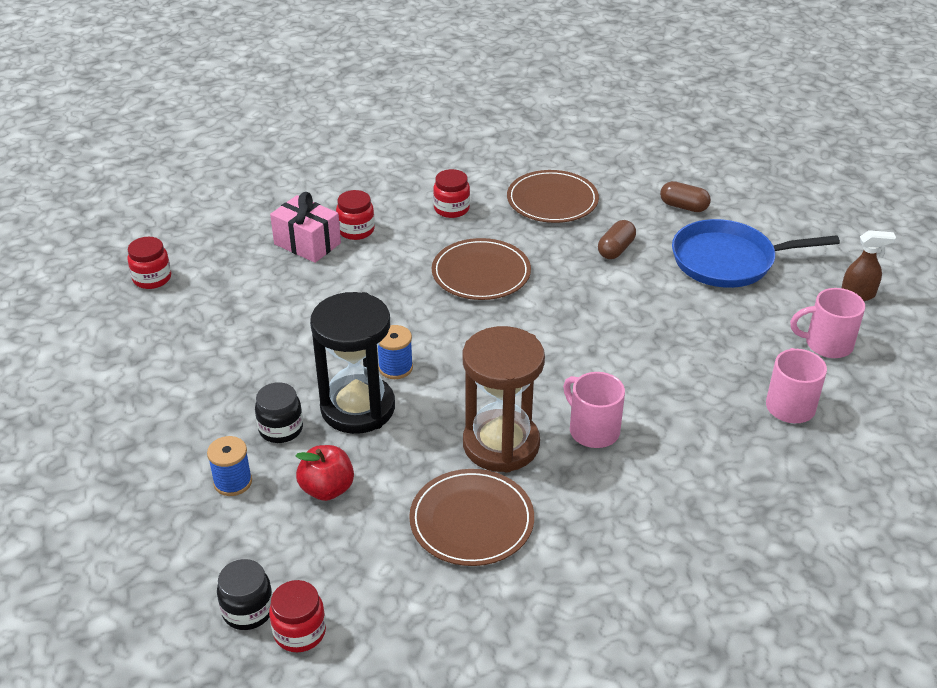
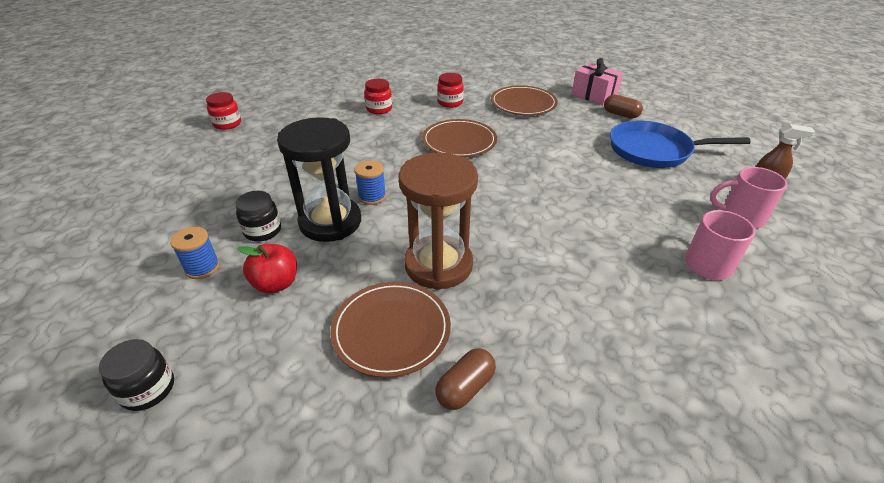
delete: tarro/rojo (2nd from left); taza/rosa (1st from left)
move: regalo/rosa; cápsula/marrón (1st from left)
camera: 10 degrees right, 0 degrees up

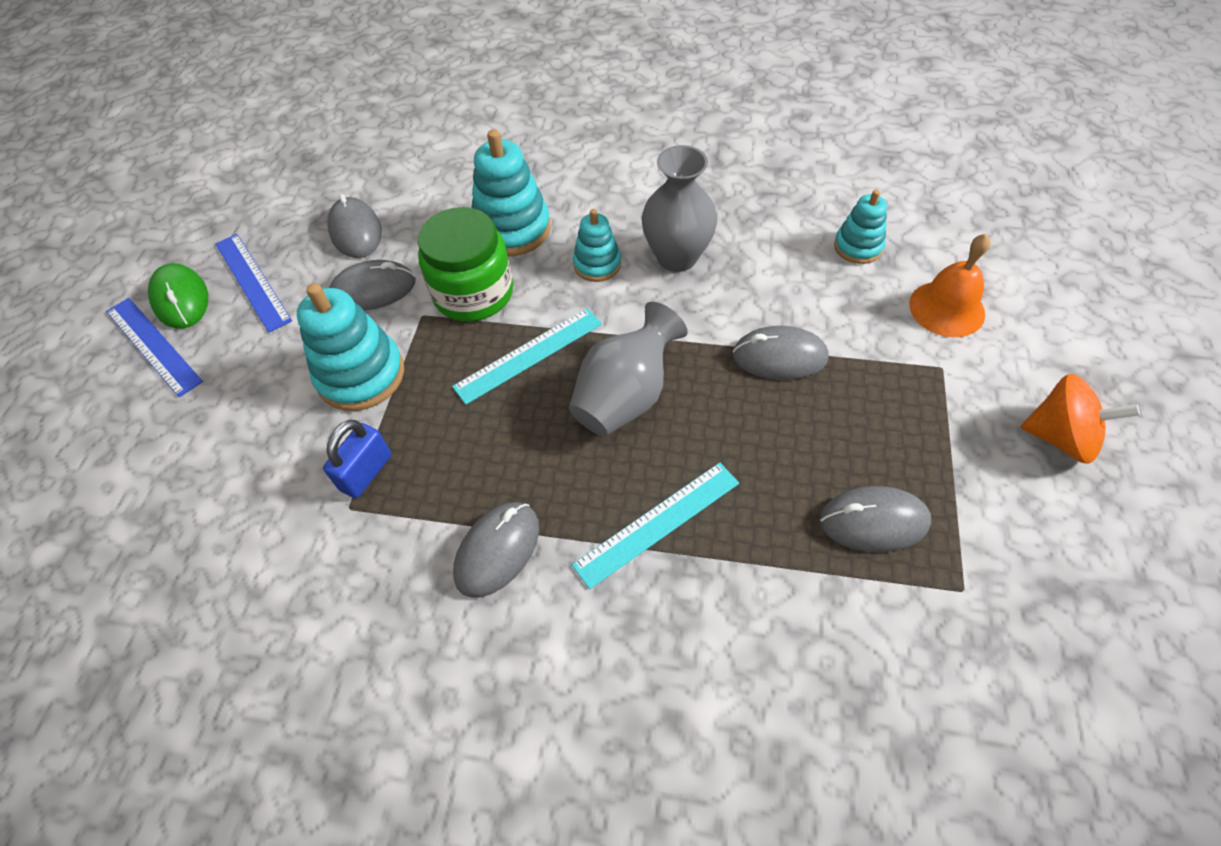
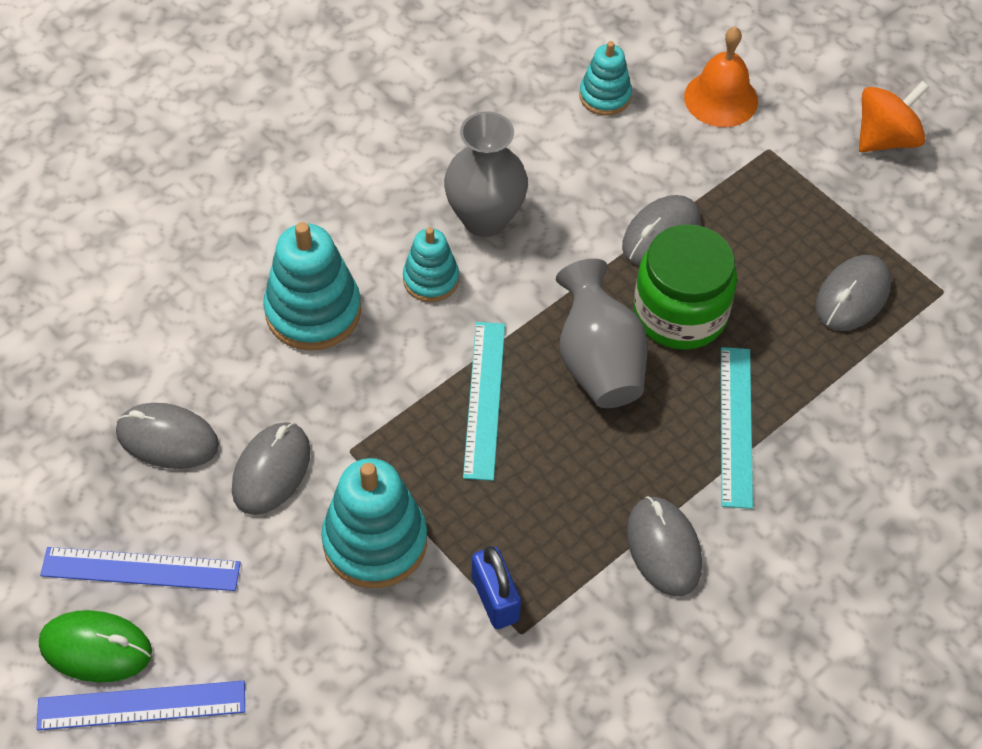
move: tarro/verde
camera: 55 degrees left, 0 degrees up

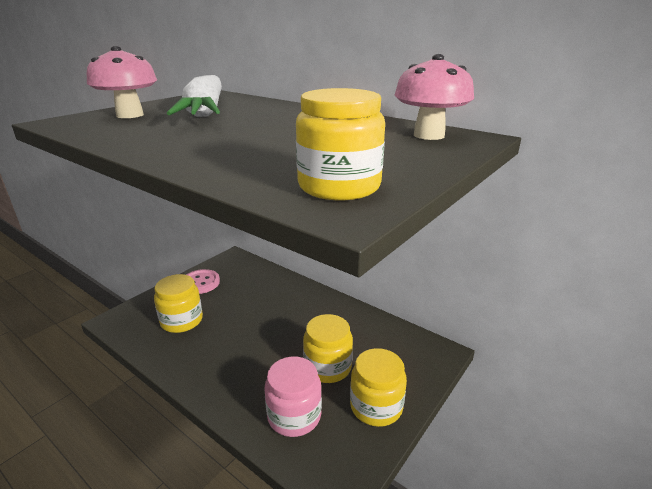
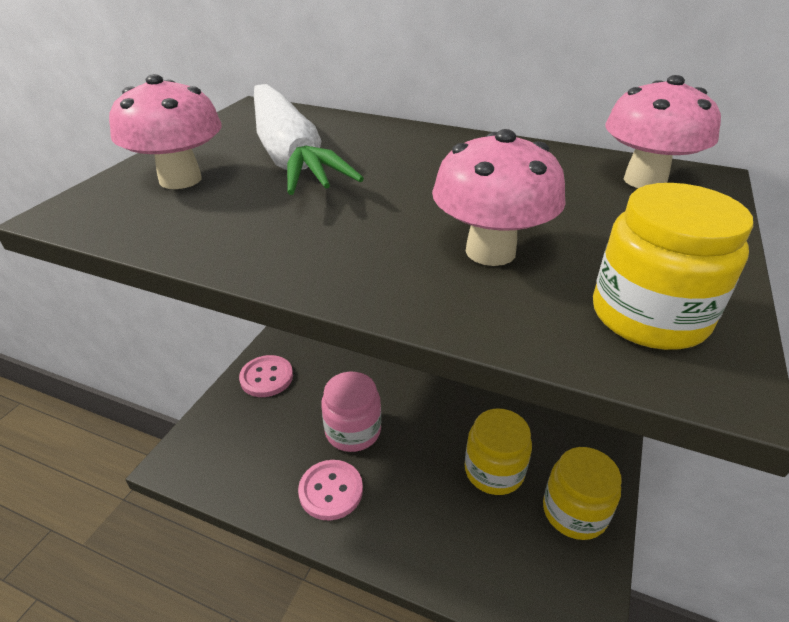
delete: tarro/amarillo (1st from left)
insert: botón/rosa (2nd from left); seta/rosa (2nd from left)
move: tarro/rosa
camera: 15 degrees left, 10 degrees up

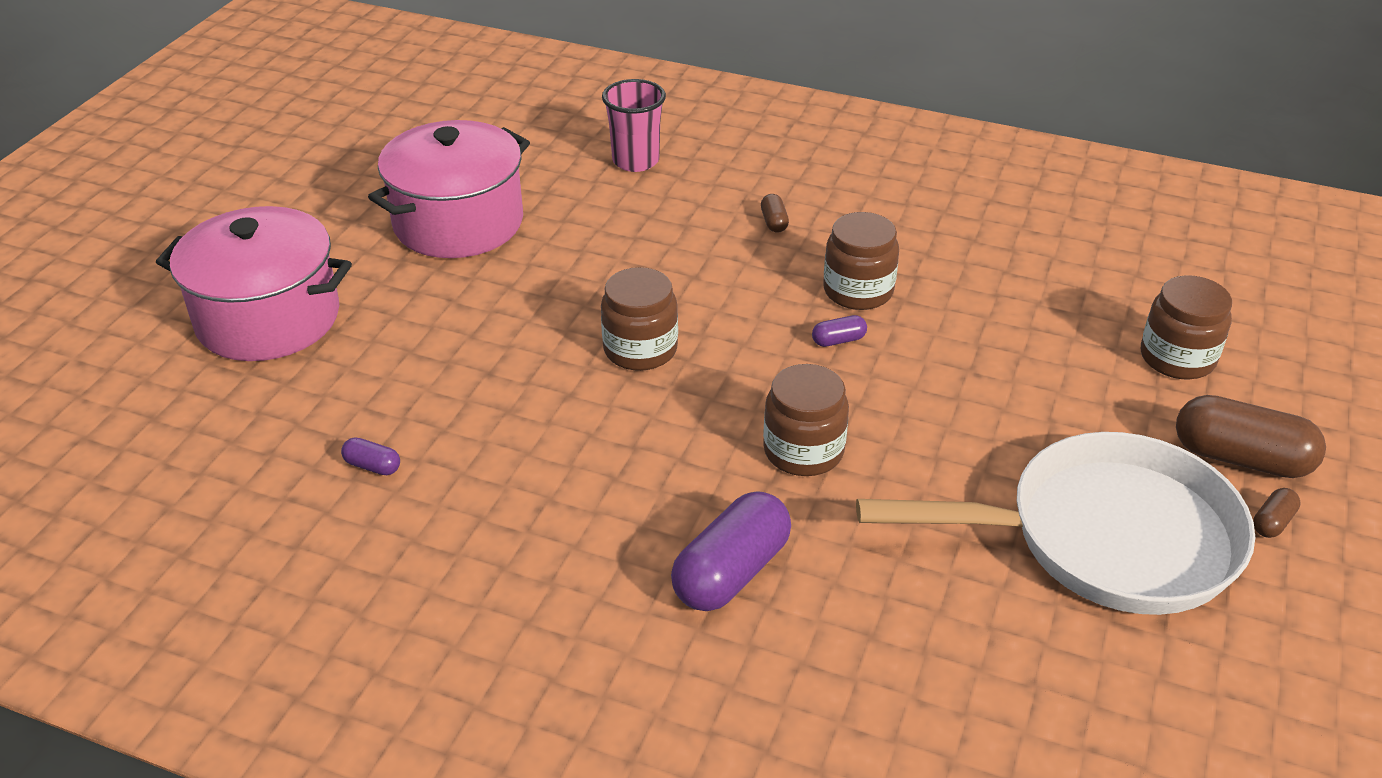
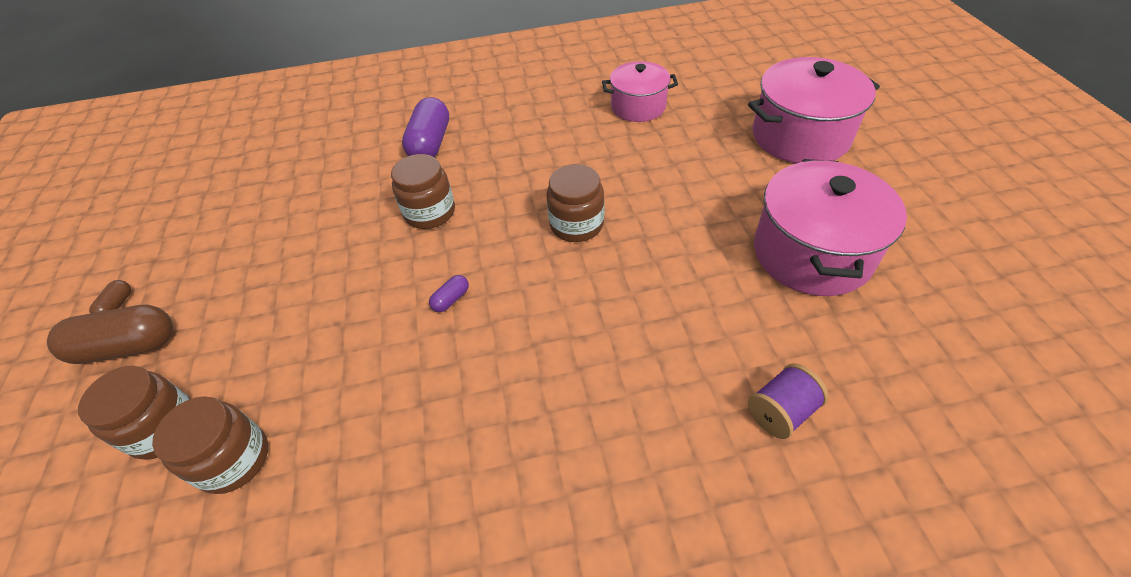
delete: cápsula/marrón (1st from left); sartén/blanco
move: tarro/marrón (3rd from left in the first image) to tarro/marrón (2nd from left)
replace: cápsula/morado (1st from left) to olla/rosa (1st from left); vaso/rosa to carrete/morado
camera: 150 degrees right, 10 degrees up

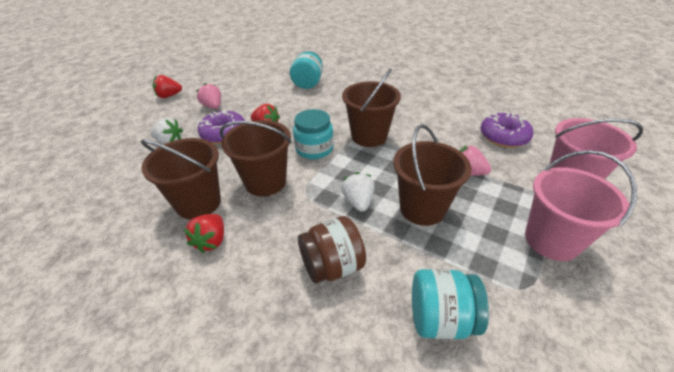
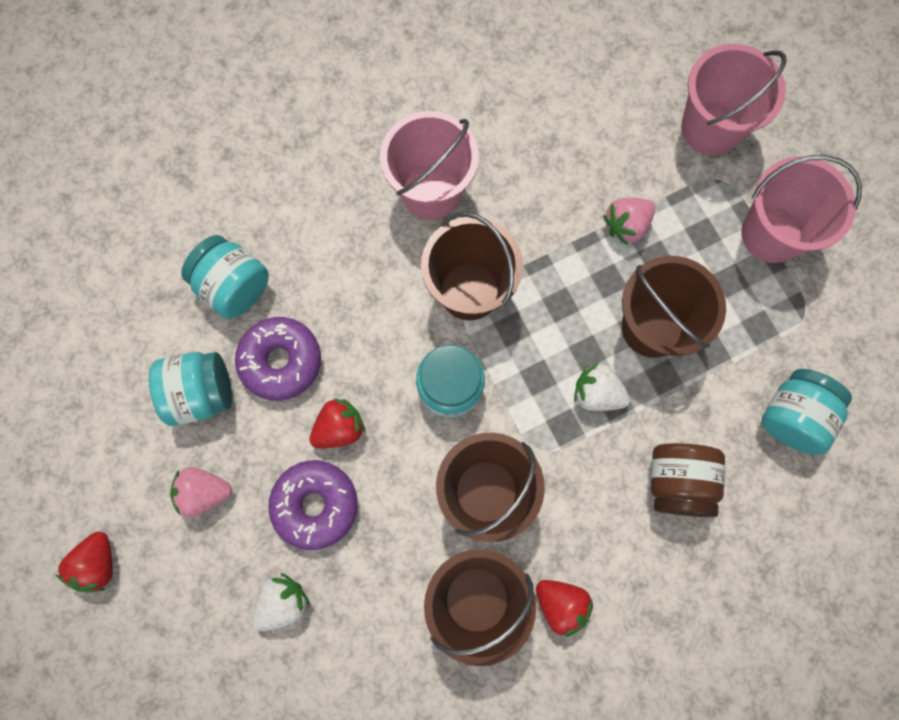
insert: tarro/turquesa (1st from left); balde/rosa (1st from left)
move: rosquilla/morado (2nd from left in the first image) to rosquilla/morado (1st from left)
camera: 60 degrees left, 35 degrees up

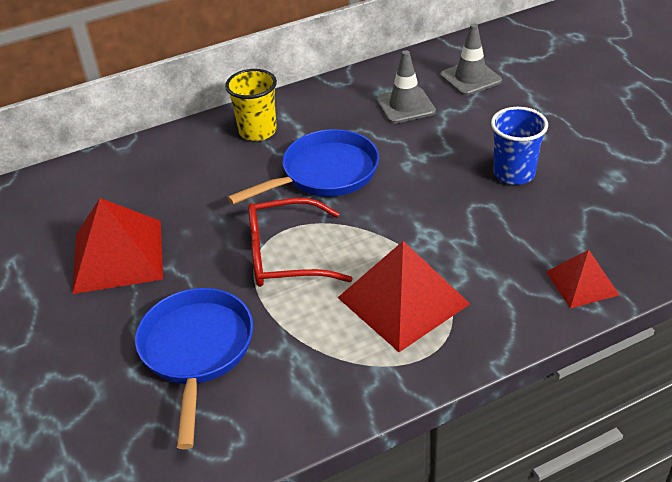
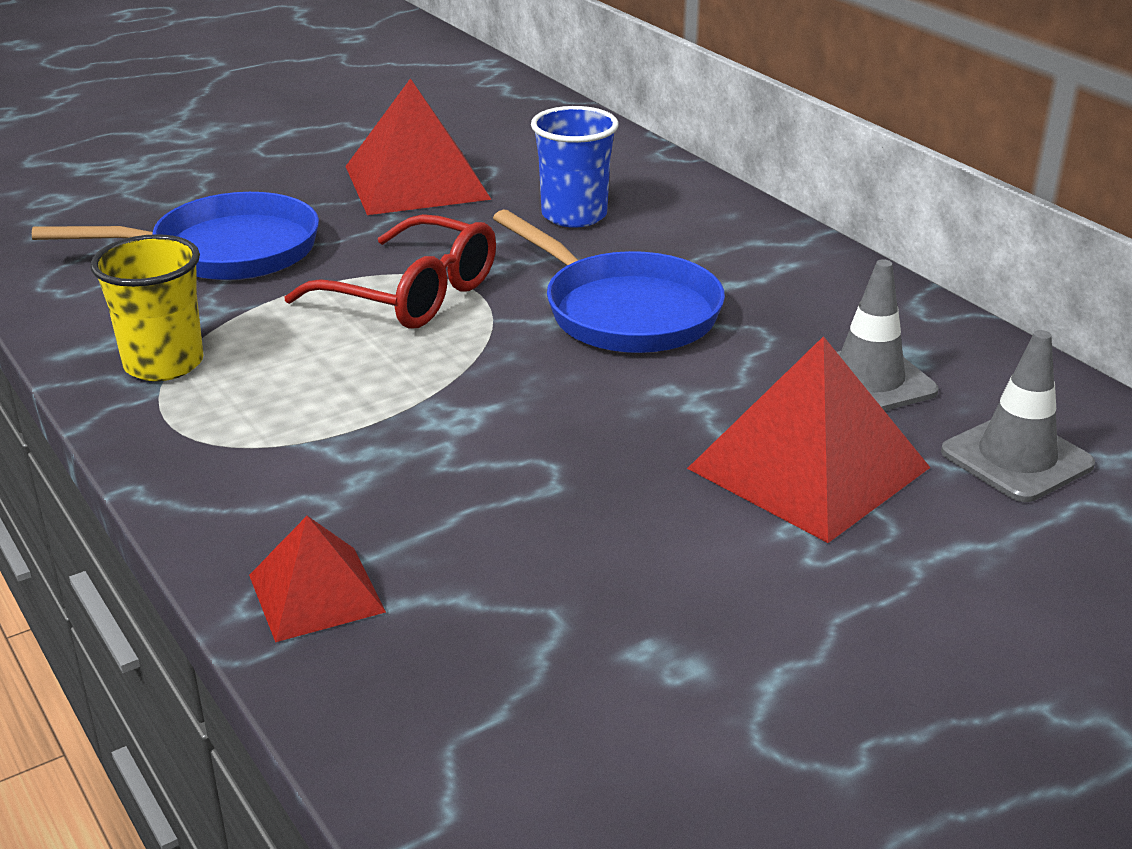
move: vaso/amarillo; pirámide/rojo (2nd from left in the first image) to pirámide/rojo (3rd from left); vaso/azul
rotate: gafas/rojo 135 degrees clockwise
camera: 80 degrees right, 10 degrees down

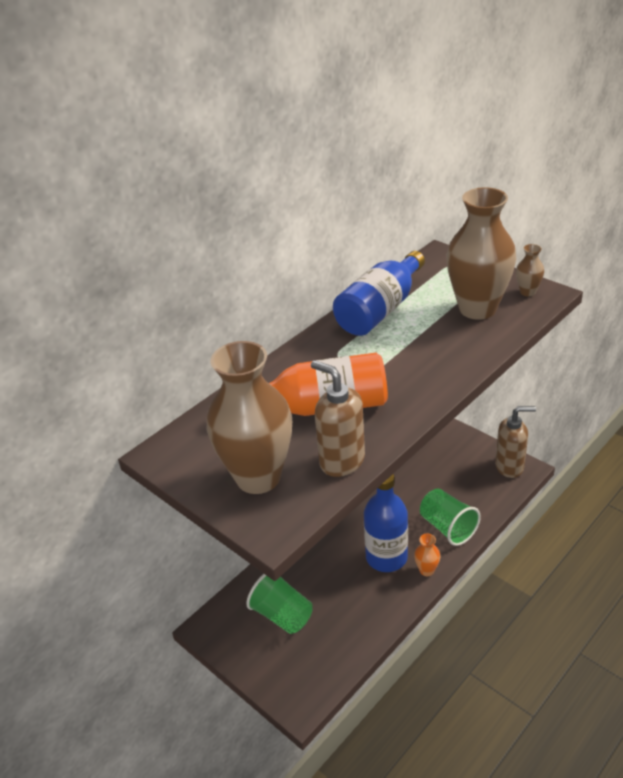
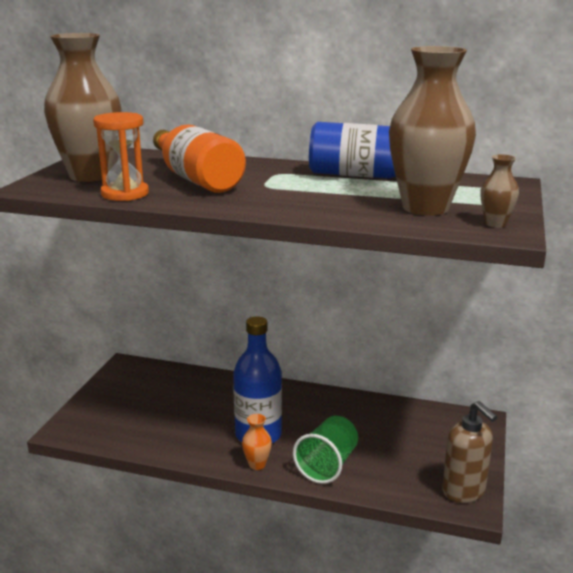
delete: vaso/verde (1st from left)
replace: dispensador de jabón/marrón (1st from left) to reloj de arena/naranja
camera: 60 degrees right, 15 degrees down

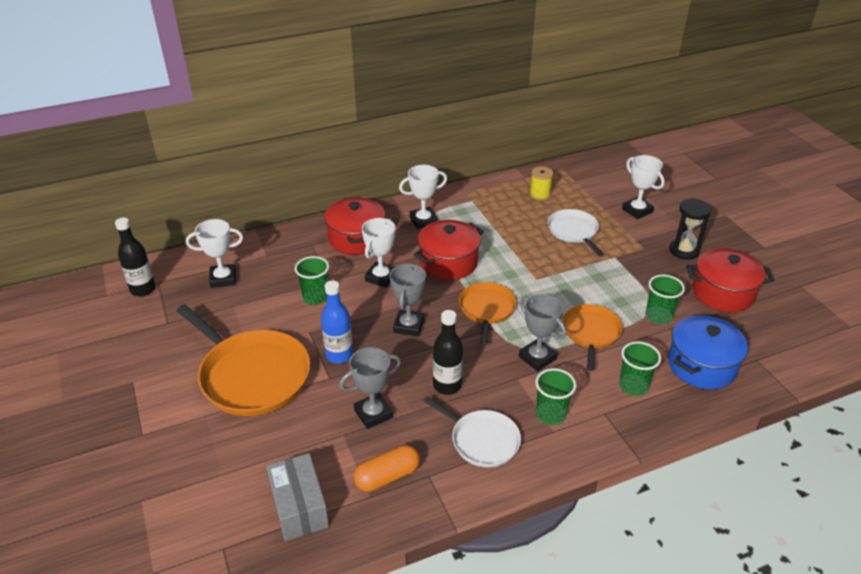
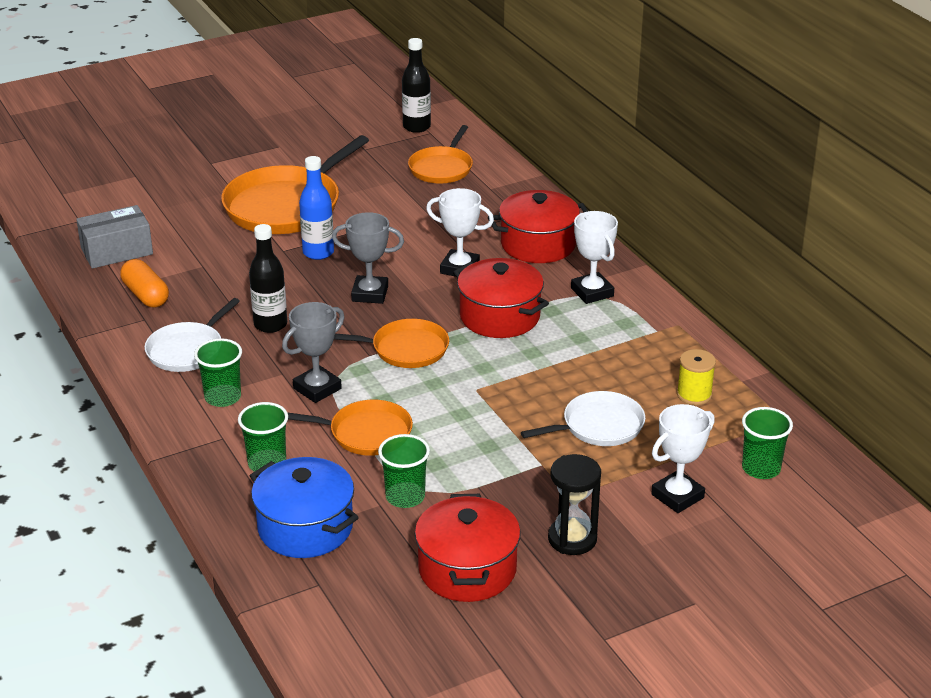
delete: trofeo/gris (1st from left)
move: vaso/verde (1st from left in the first image) to vaso/verde (4th from left)
replace: trofeo/blanco (1st from left) to sartén/naranja (4th from left)
camera: 85 degrees right, 5 degrees down

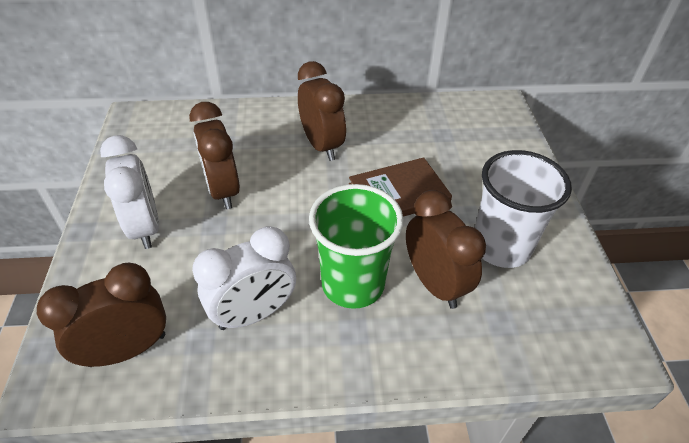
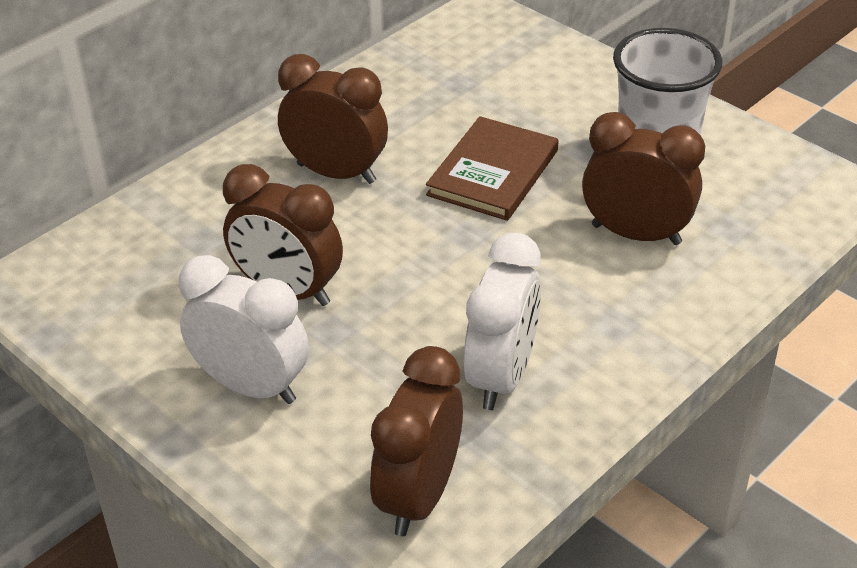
delete: vaso/verde
camera: 40 degrees left, 5 degrees down

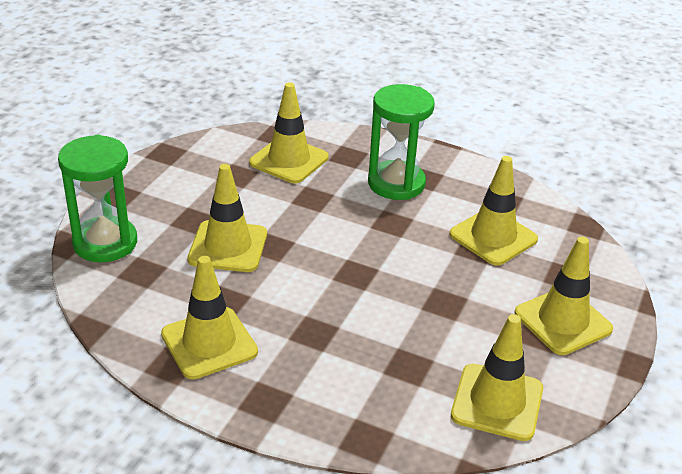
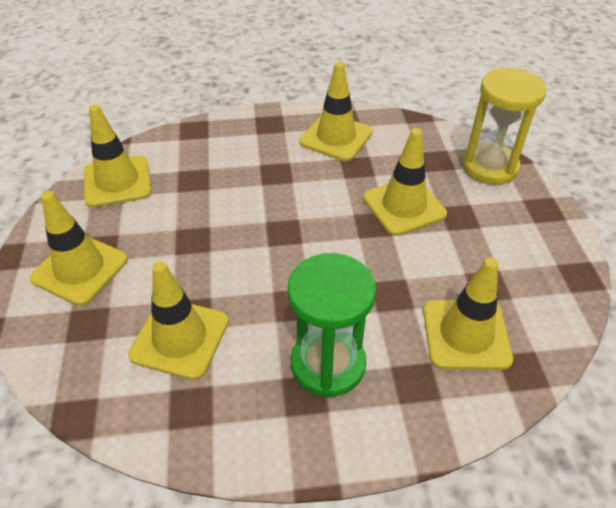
recolor: reloj de arena/verde (1st from left) to reloj de arena/amarillo
camera: 150 degrees right, 10 degrees up

